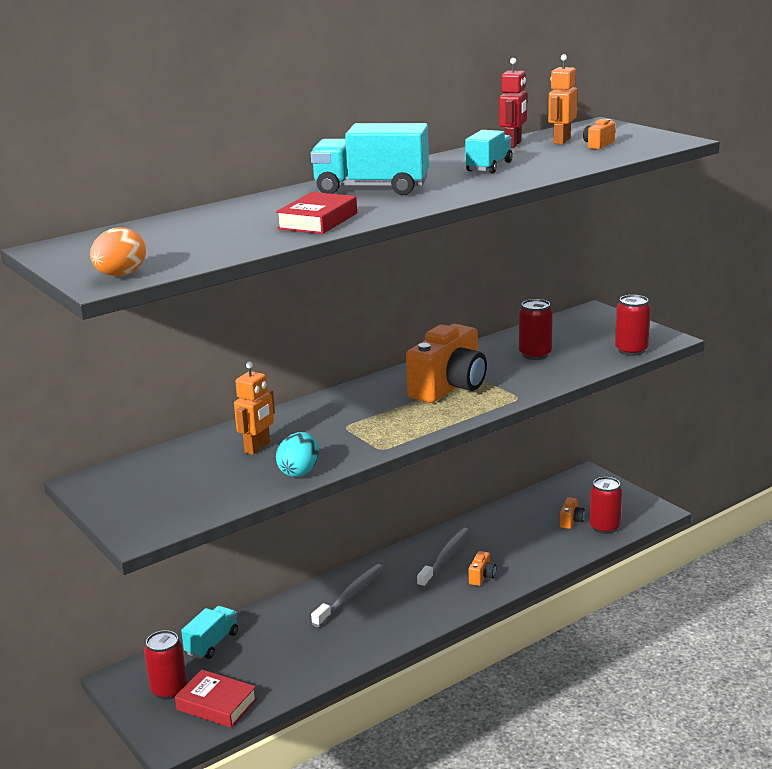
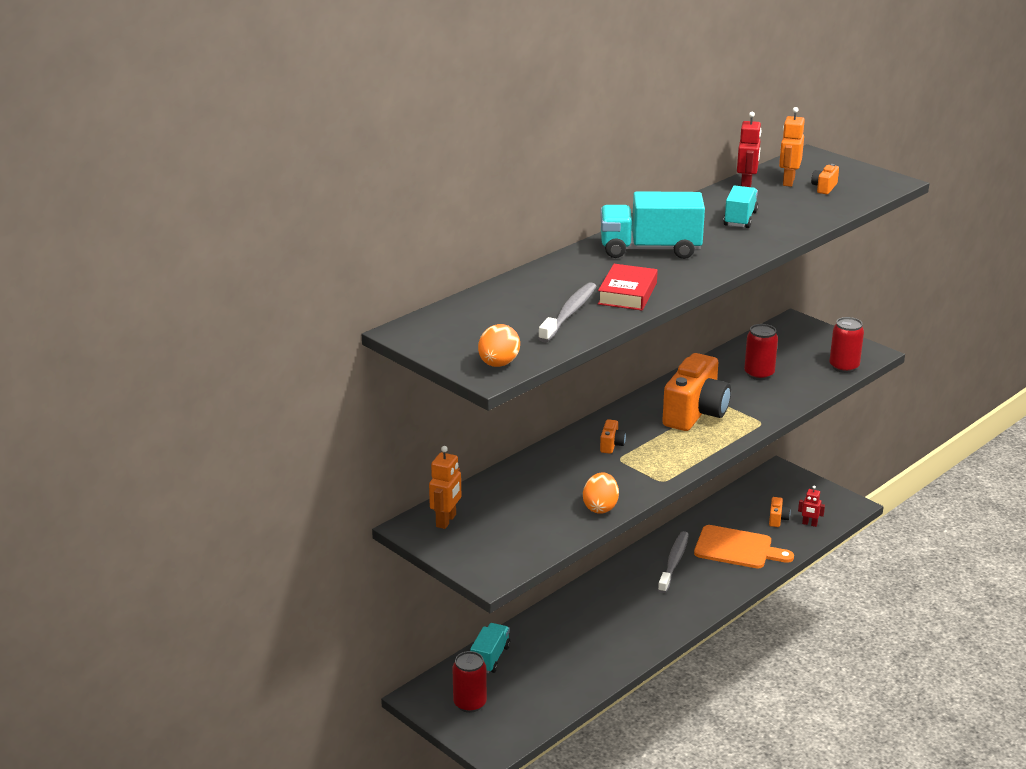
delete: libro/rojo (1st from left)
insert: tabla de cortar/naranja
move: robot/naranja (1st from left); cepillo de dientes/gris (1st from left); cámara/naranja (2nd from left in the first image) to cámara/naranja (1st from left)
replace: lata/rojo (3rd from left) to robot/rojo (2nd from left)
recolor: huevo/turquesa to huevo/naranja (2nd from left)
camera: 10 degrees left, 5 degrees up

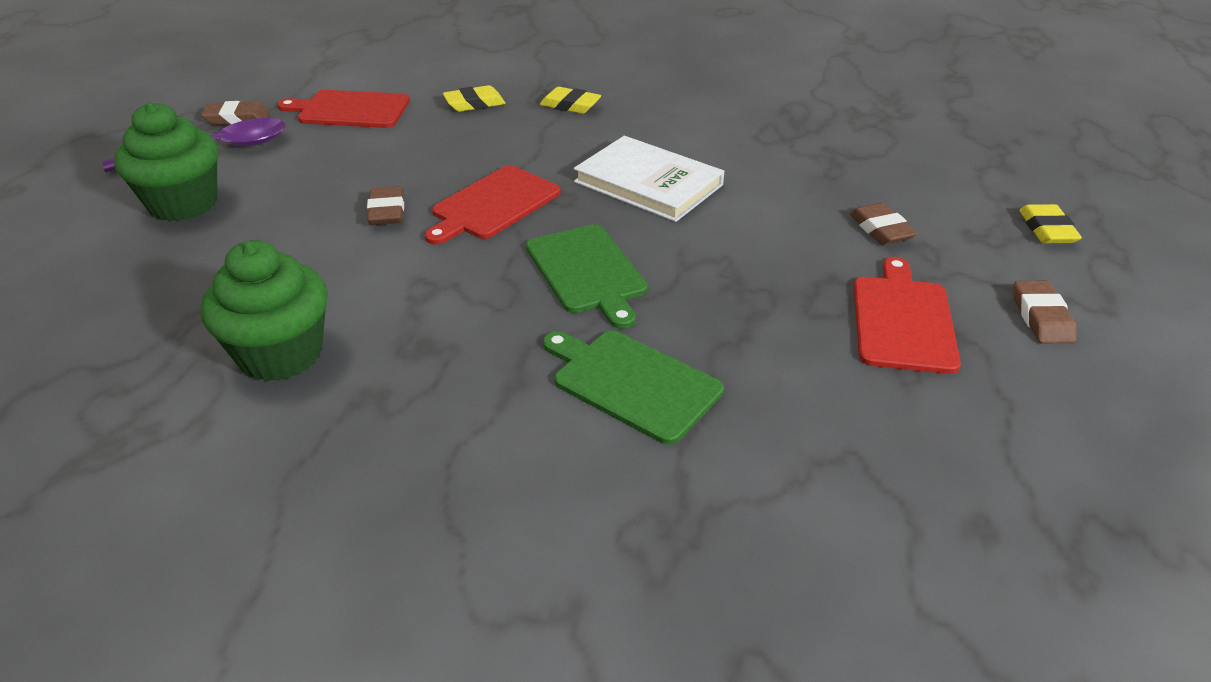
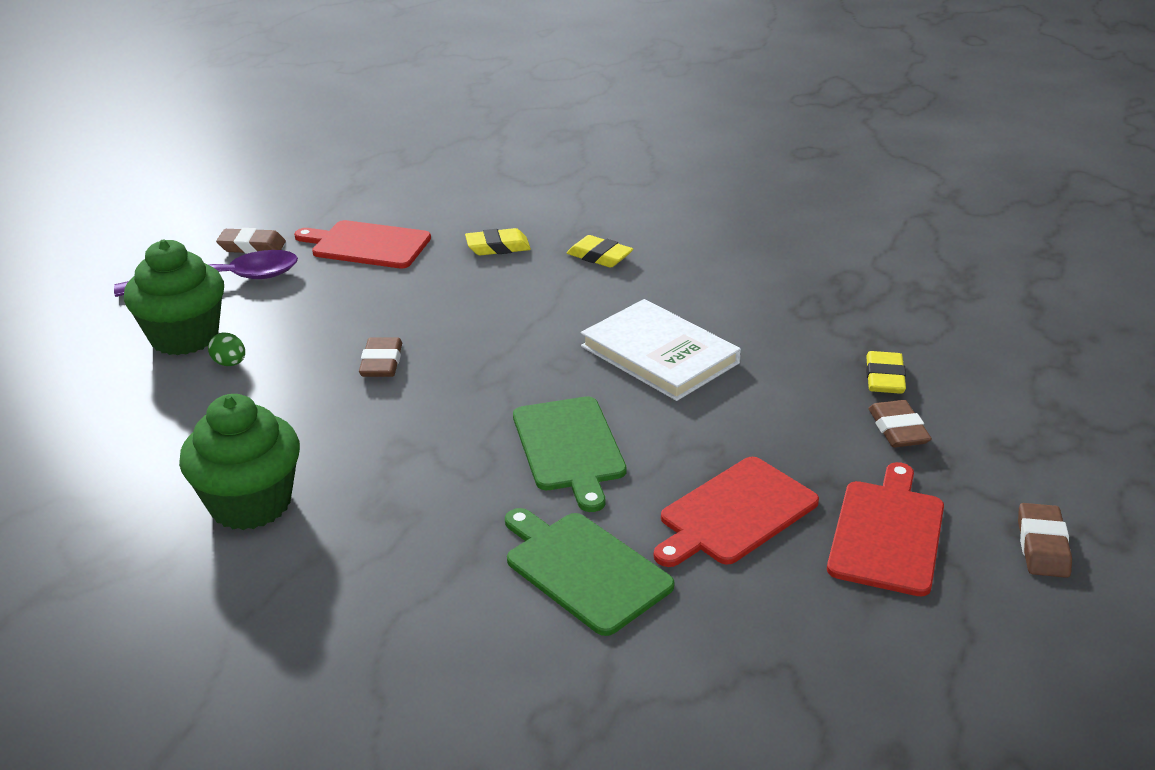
insert: huevo/verde
move: tabla de cortar/rojo (2nd from left); goma de borrar/amarillo (3rd from left)
camera: 10 degrees right, 5 degrees down

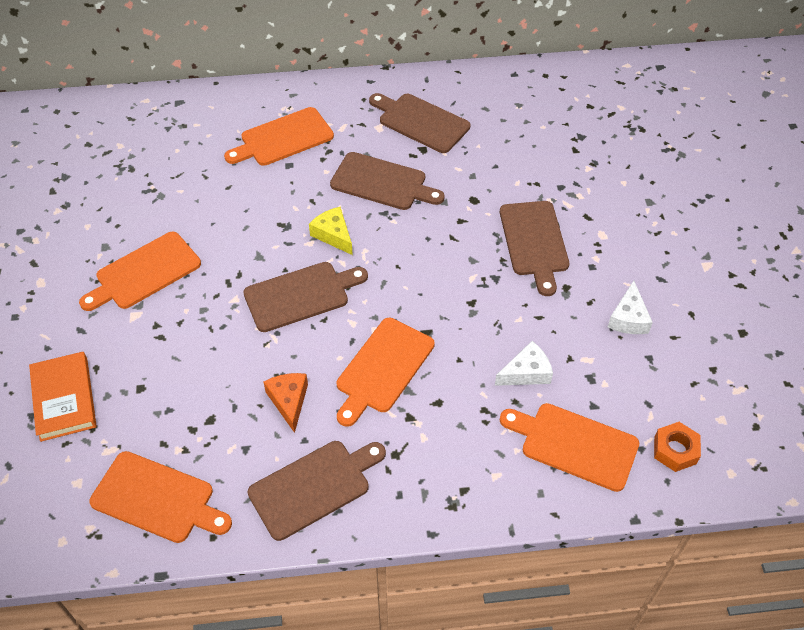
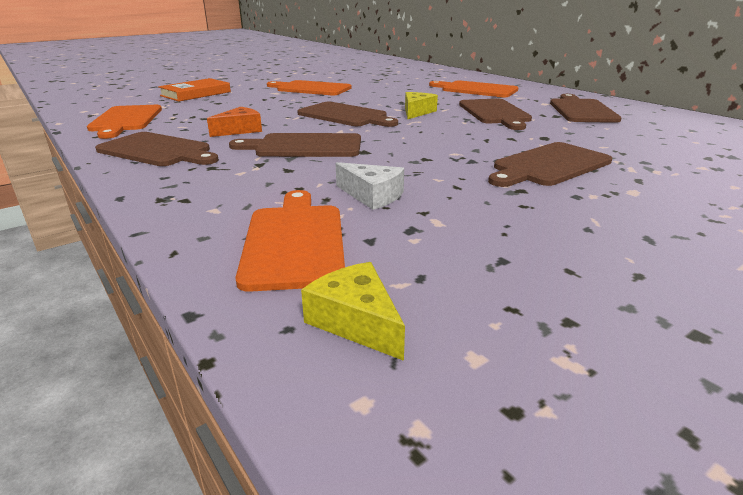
delete: queso/blanco (2nd from left)
replace: tuerca/naranja to queso/amarillo (1st from left)
recolor: tabla de cortar/naranja (4th from left) to tabla de cortar/marrón (2nd from left)
camera: 60 degrees right, 25 degrees down

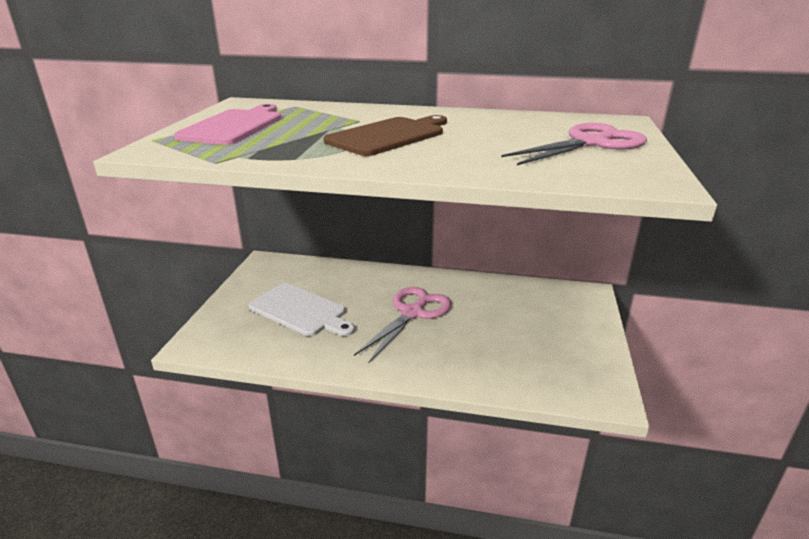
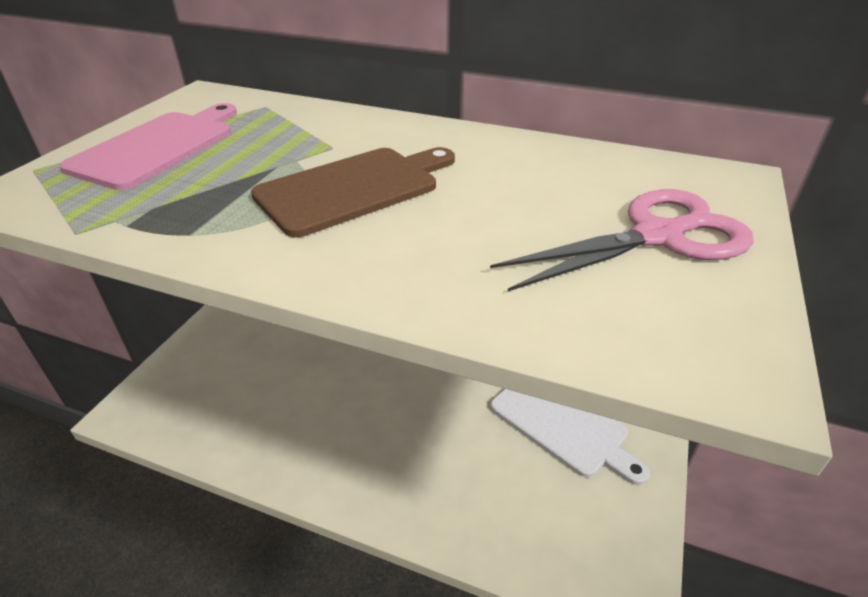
delete: tijeras/rosa (1st from left)
move: tabla de cortar/blanco
camera: 10 degrees right, 10 degrees up

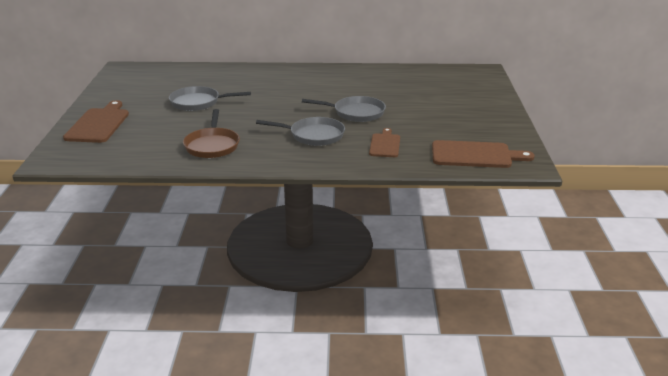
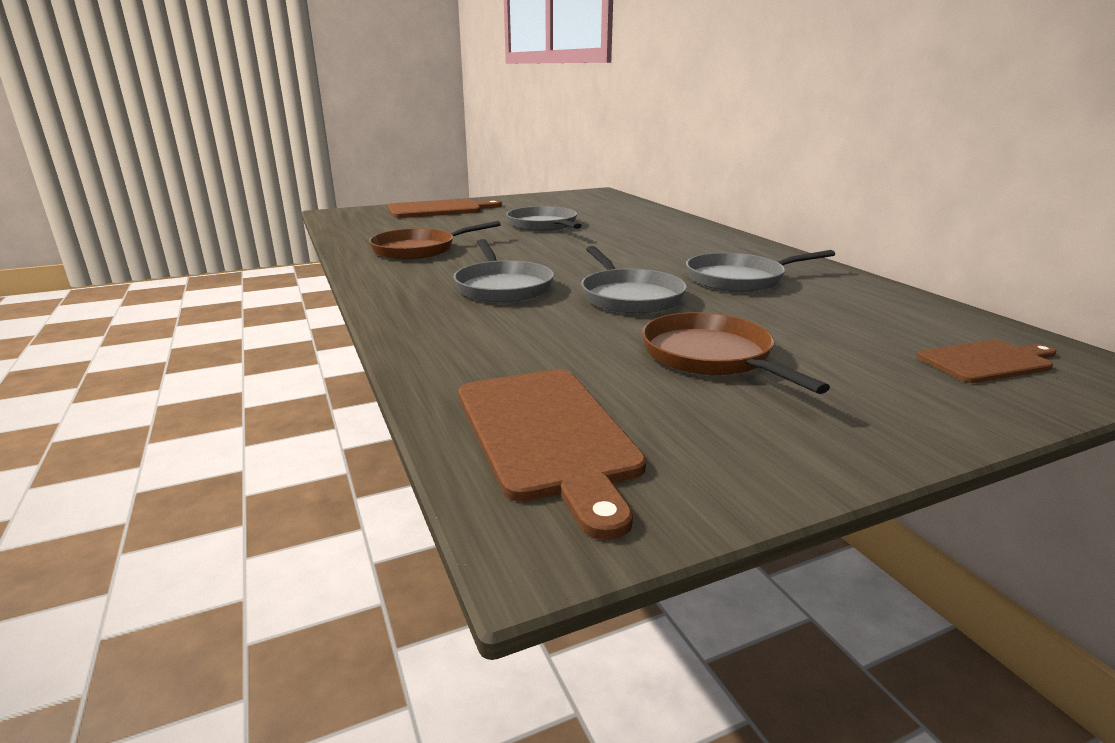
insert: sartén/marrón (2nd from left); sartén/gris (4th from left)
move: tabla de cortar/marrón (2nd from left in the first image) to tabla de cortar/marrón (3rd from left)
camera: 65 degrees right, 5 degrees down

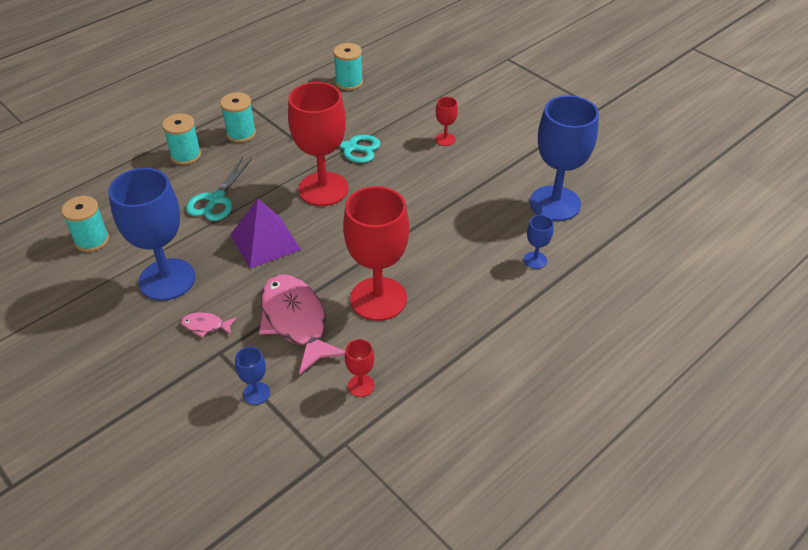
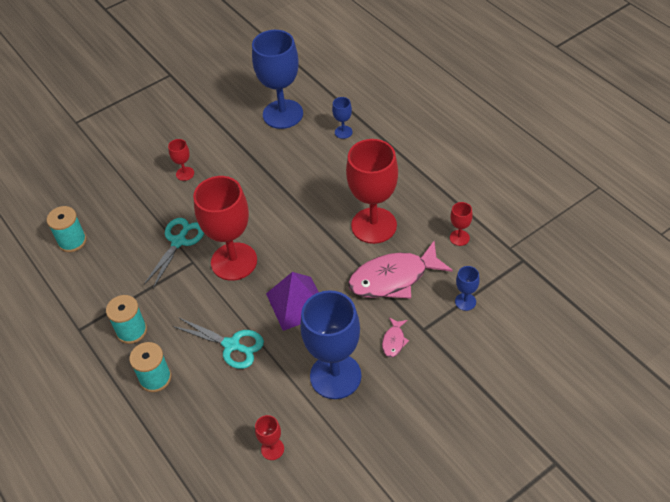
replace: carrete/turquesa (1st from left) to copa/rojo (3rd from left)
camera: 80 degrees left, 5 degrees up

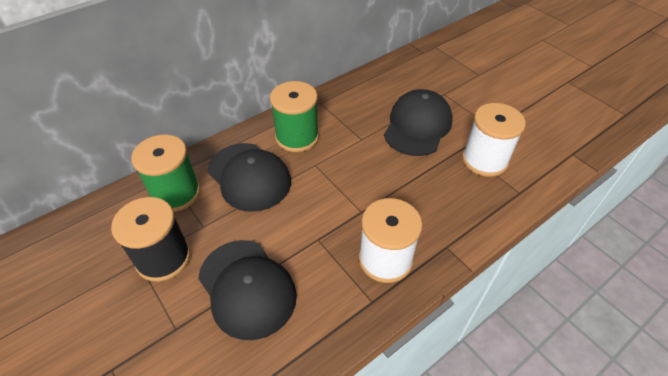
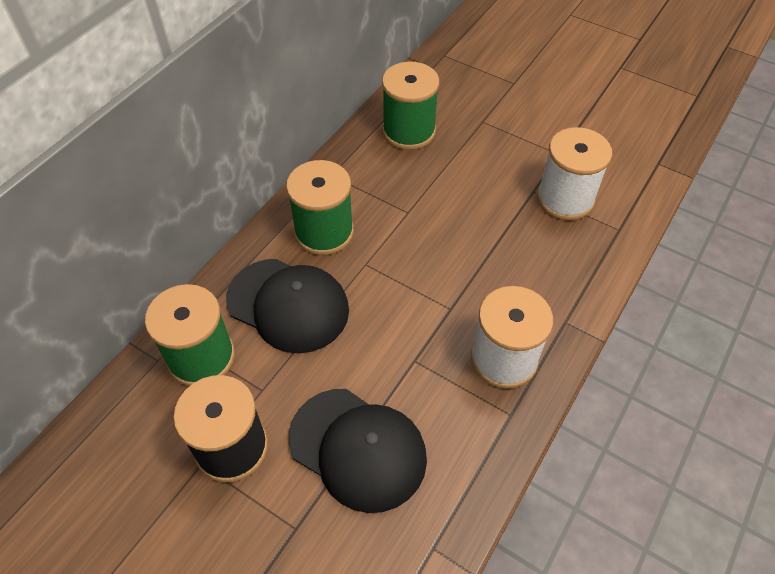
delete: gorra/negro (3rd from left)
insert: carrete/verde (3rd from left)
camera: 20 degrees left, 5 degrees up

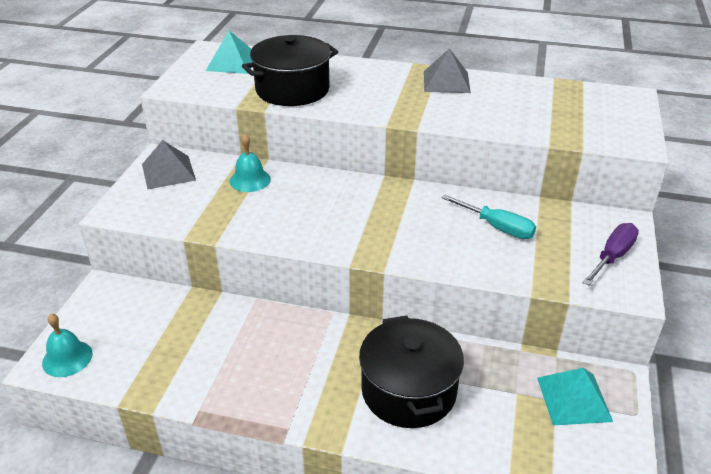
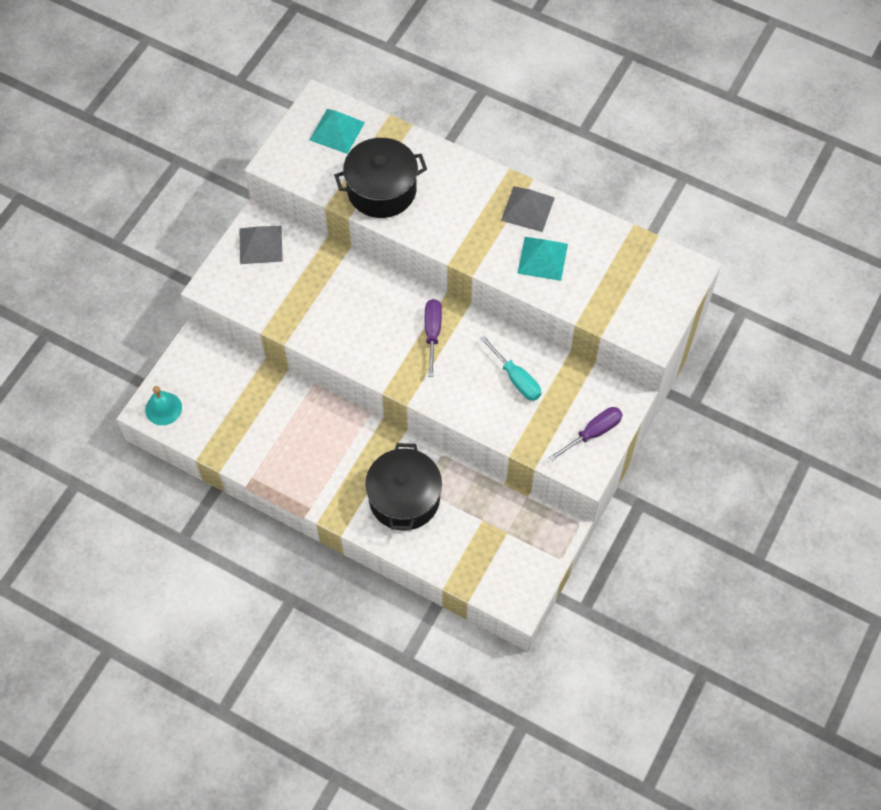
delete: campana/turquesa (2nd from left)
insert: destornillador/morado (1st from left)
move: pirámide/turquesa (2nd from left)
camera: 15 degrees right, 25 degrees up

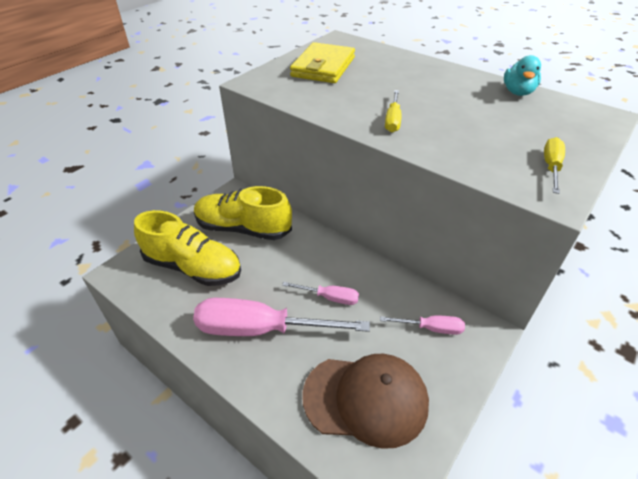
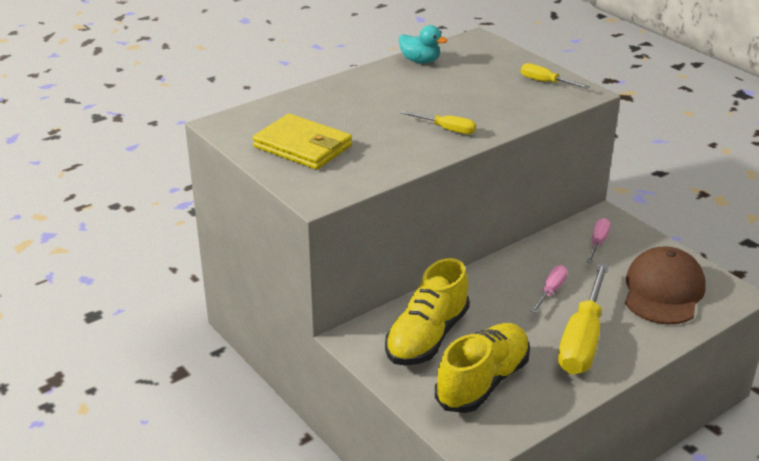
recolor: destornillador/rosa (1st from left) to destornillador/amarillo (3rd from left)
camera: 75 degrees left, 10 degrees down

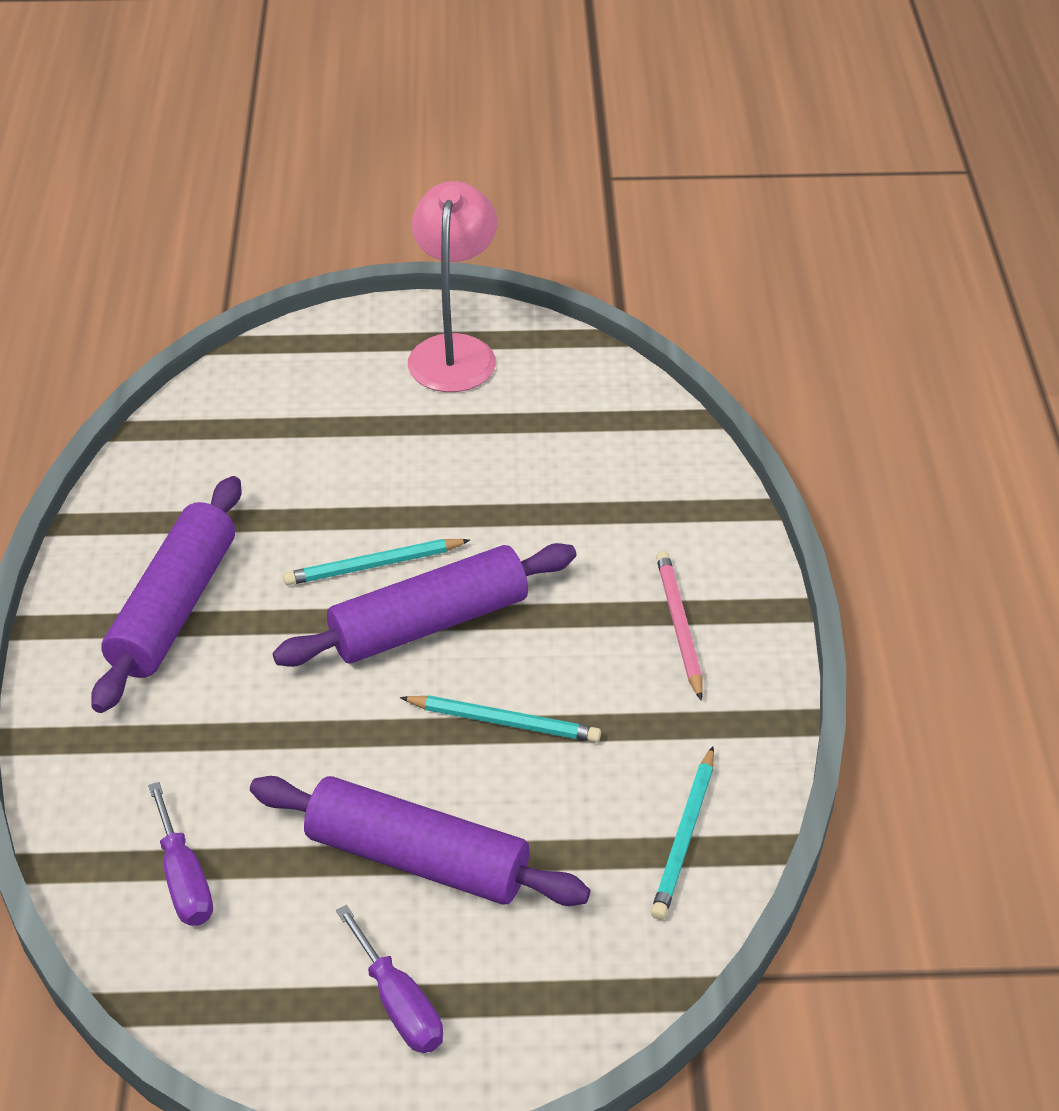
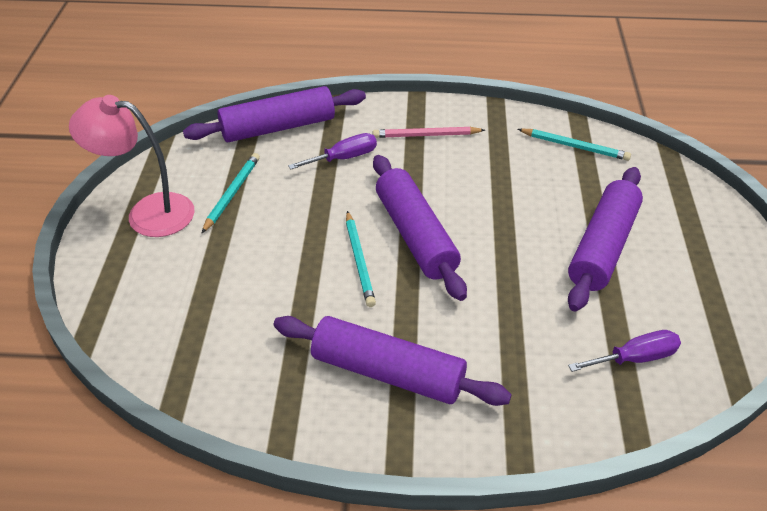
insert: rodillo/morado (1st from left)
move: destornillador/morado (2nd from left in the first image) to destornillador/morado (1st from left); lápiz/turquesa (2nd from left in the first image) to lápiz/turquesa (1st from left)
camera: 85 degrees left, 0 degrees up

